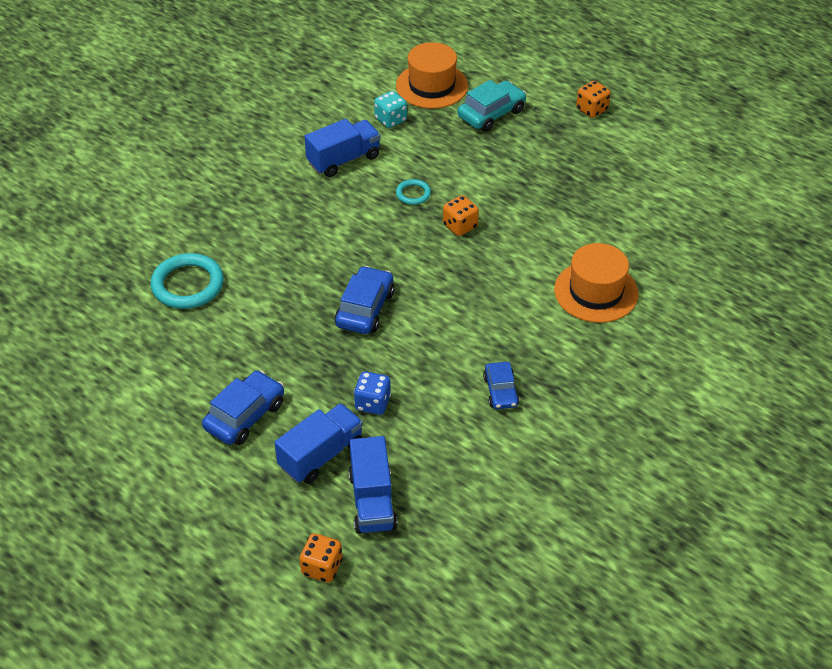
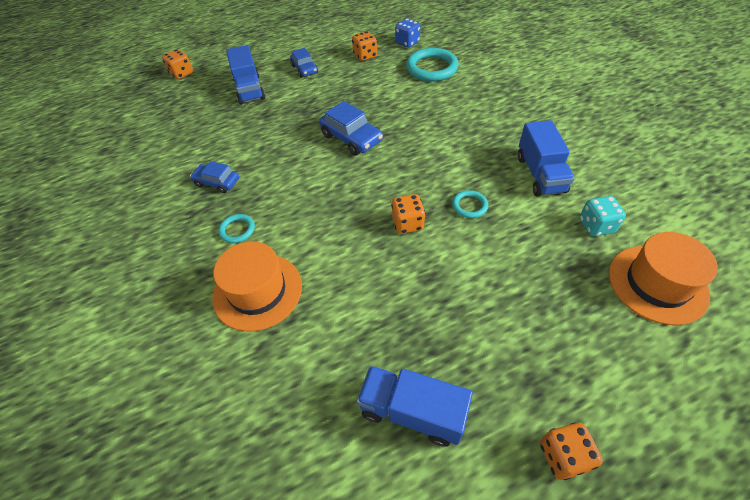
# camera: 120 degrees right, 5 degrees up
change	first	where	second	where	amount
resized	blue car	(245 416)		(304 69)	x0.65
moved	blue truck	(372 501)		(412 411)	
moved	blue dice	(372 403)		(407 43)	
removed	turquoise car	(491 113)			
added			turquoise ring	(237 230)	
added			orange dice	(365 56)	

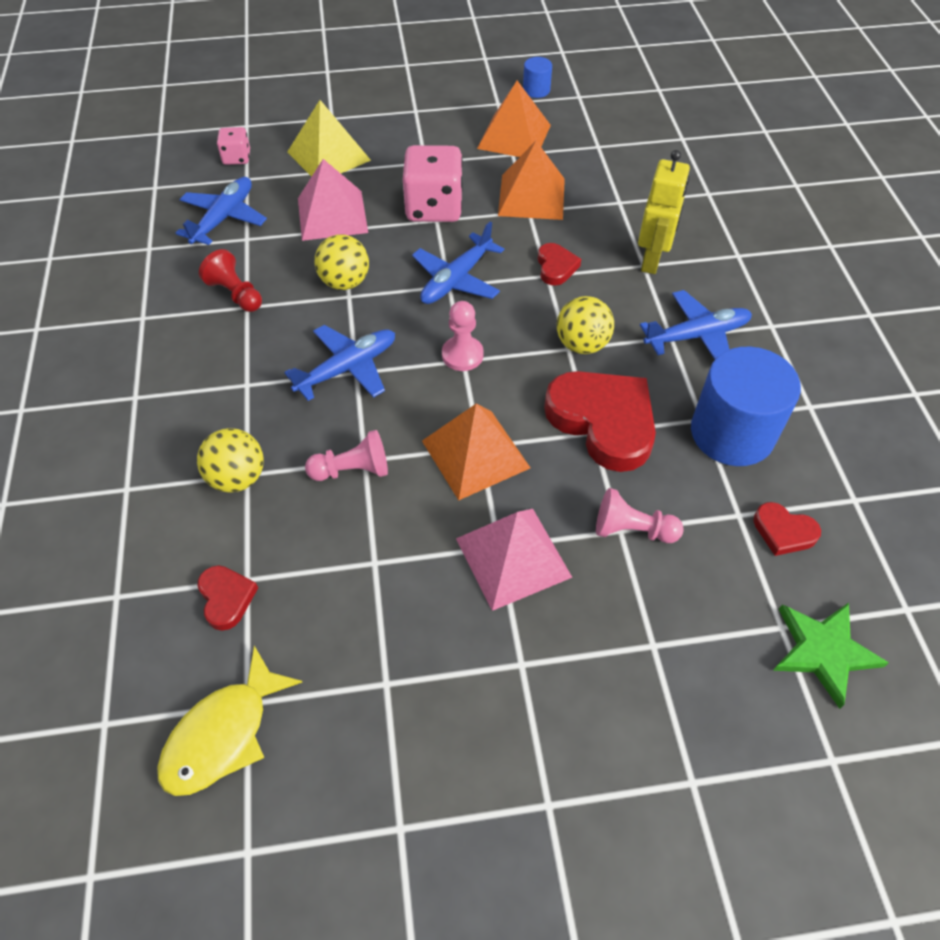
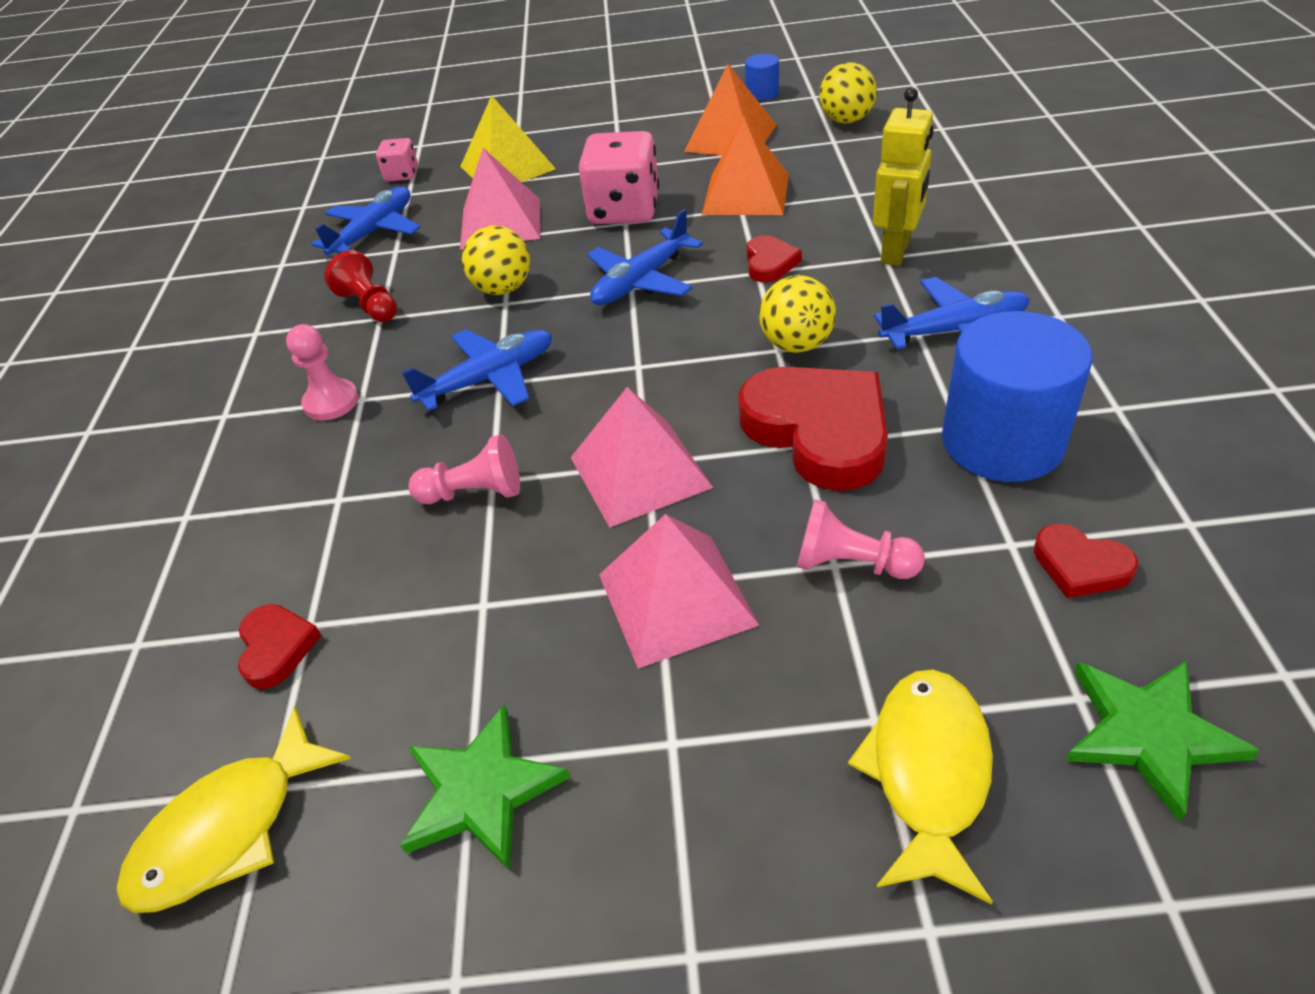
# camera: 10 degrees right, 10 degrees down
change	first	where	second	where	amount
moved	yellow ball	(237 478)		(846 120)	
recoloured	orange pyramid	(475 454)	pink pyramid	(639 472)	
moved	pink pawn	(462 355)		(331 402)	
added			green star	(481 791)	
added			yellow fish	(928 773)	

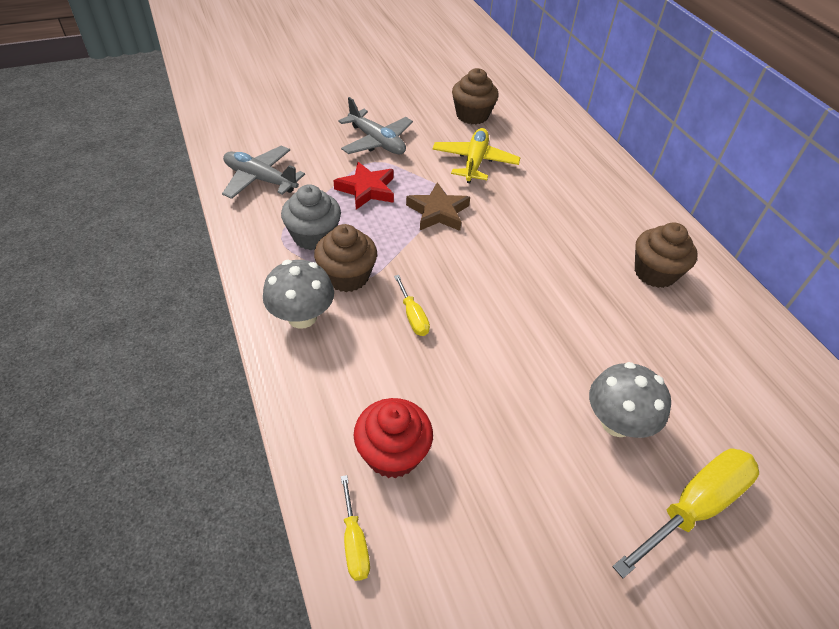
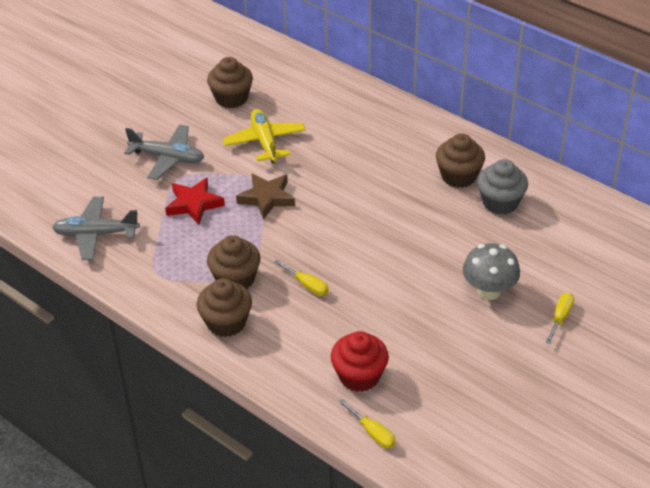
# camera: 25 degrees left, 5 degrees down
change	first	where	second	where	amount
replaced	grey mushroom	(302 317)	brown cupcake	(226 322)	
moved	grey cupcake	(313 236)		(500 202)	
resized	yellow screwdriver	(694 507)		(560 317)	x0.51

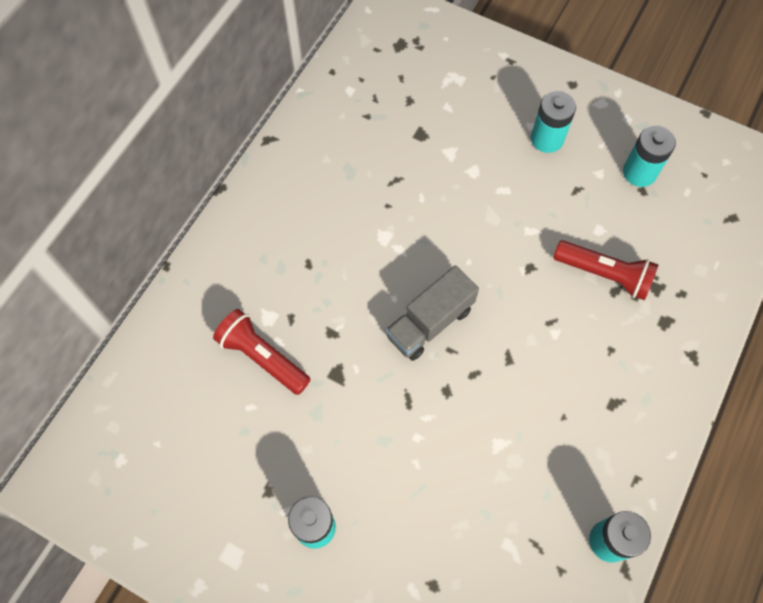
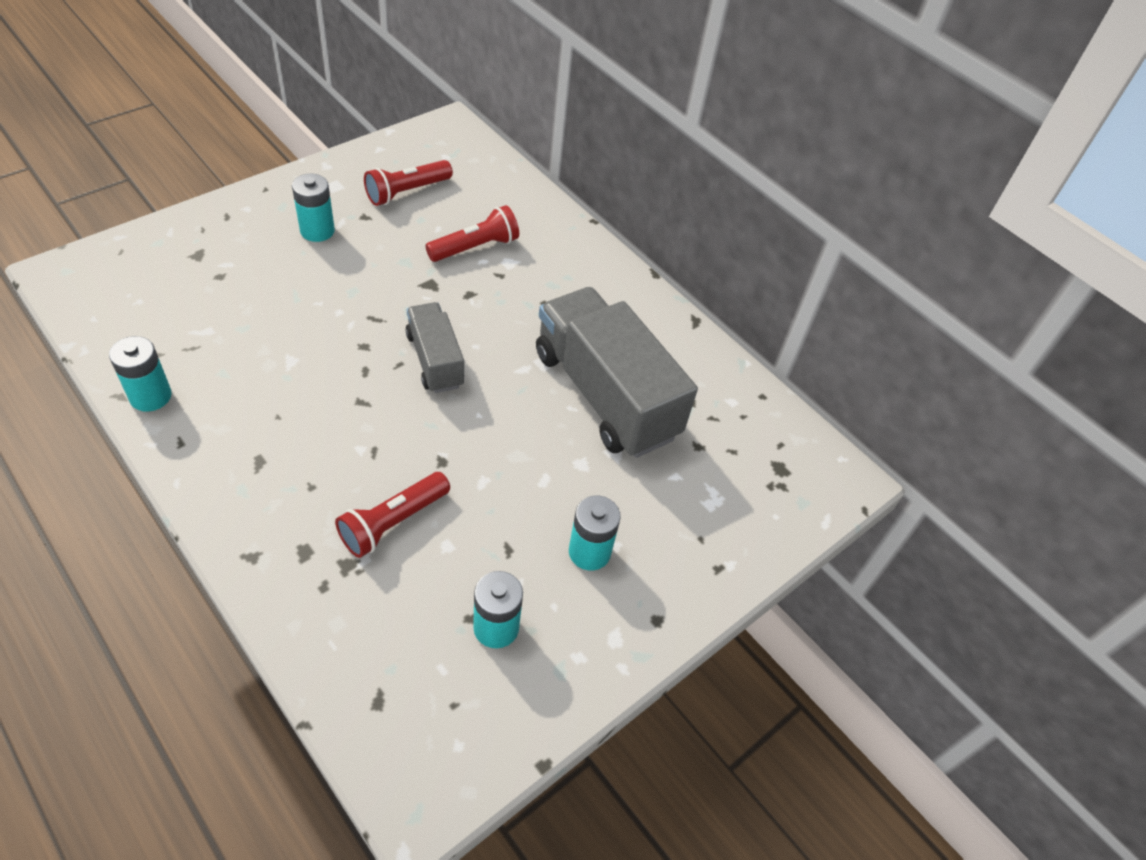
# camera: 105 degrees right, 15 degrees down
change	first	where	second	where	amount
added			red flashlight	(407 192)	
added			grey truck	(605 394)	

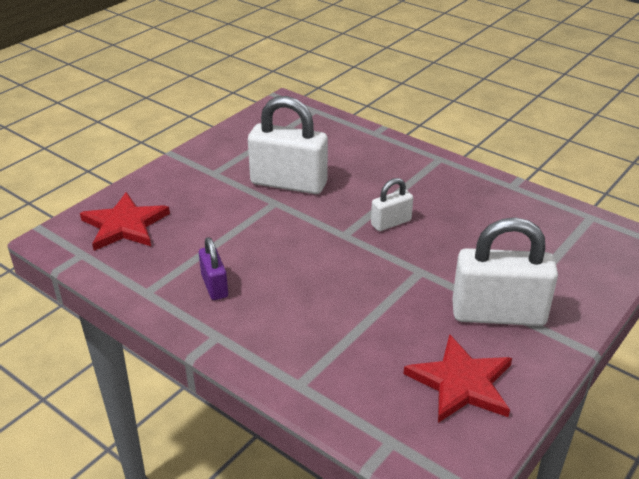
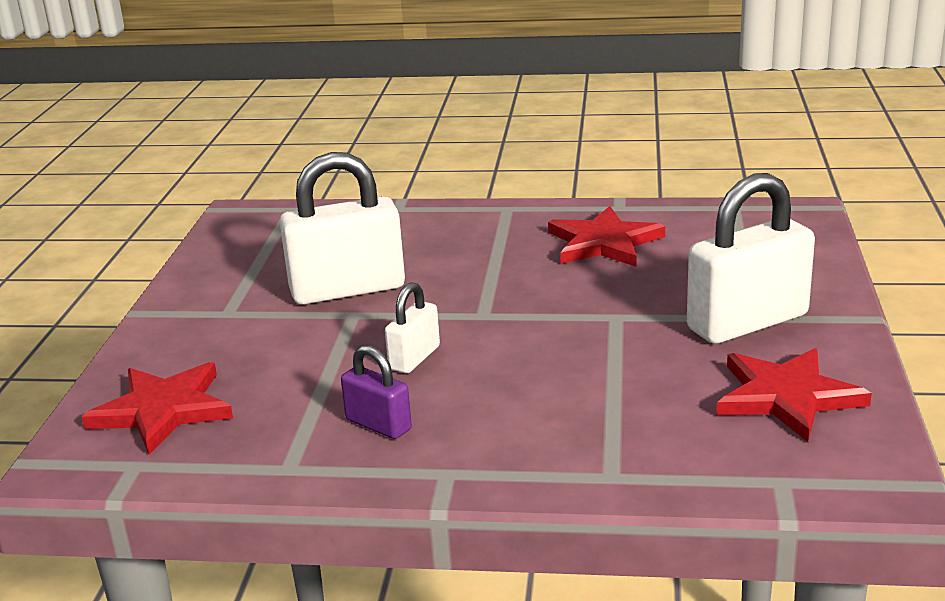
# camera: 30 degrees left, 10 degrees down
change	first	where	second	where	amount
moved	white padlock	(391 223)		(414 358)	
added			red star	(604 242)	

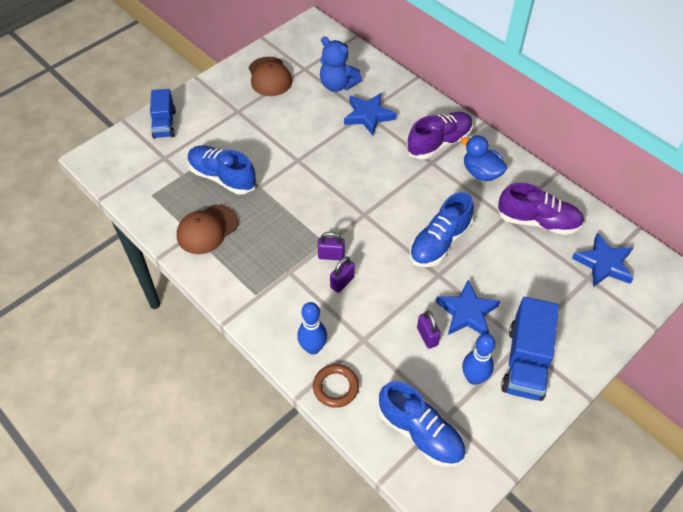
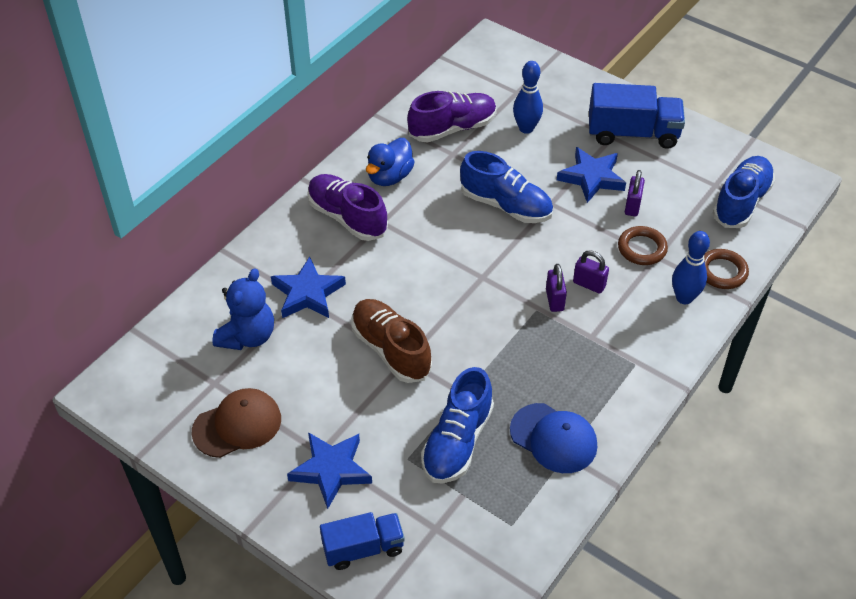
# camera: 100 degrees left, 5 degrees down
change	first	where	second	where	amount
recoloured	brown cap	(207 229)	blue cap	(553 438)	
turned	purple padlock	(427 336)		(632 206)	45 degrees counterclockwise
moved	blue bowling pin	(473 378)		(526 128)	
turned	purple shoe	(538 221)		(452 128)	60 degrees clockwise
moved	blue star	(604 264)		(331 470)	
added			brown shoe	(391 349)	
added			brown ring	(642 248)	

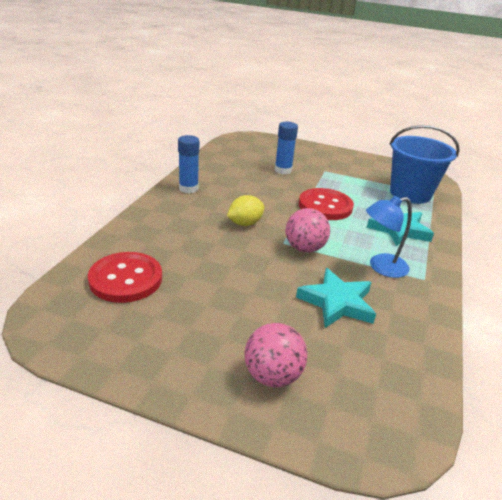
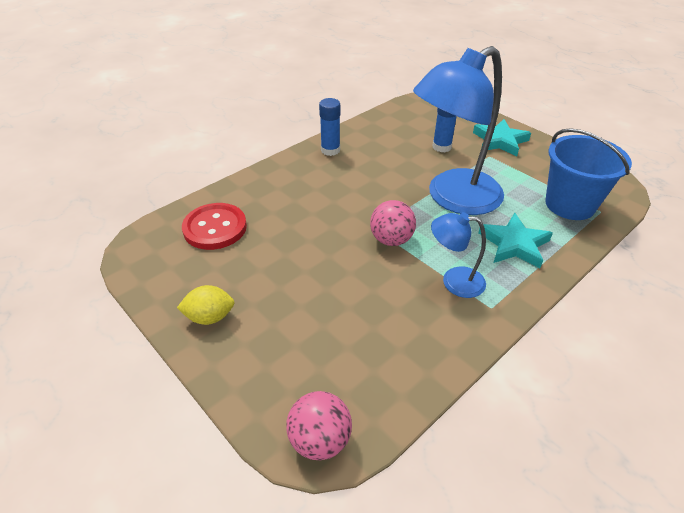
# camera: 30 degrees right, 10 degrees up
change	first	where	second	where	amount
moved	yellow lemon	(245 223)		(210 317)	
moved	pink ball	(272 375)		(320 440)	
moved	turquoise star	(337 302)		(500 141)	
replaced	red button	(325 206)	blue lamp	(453 198)	

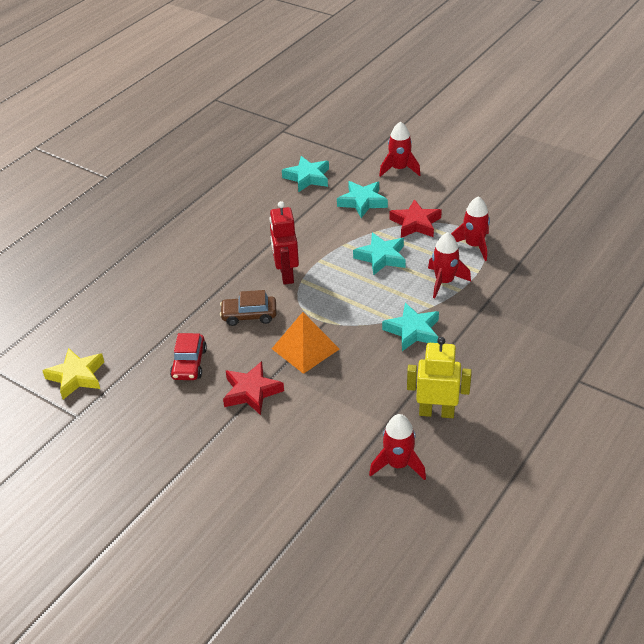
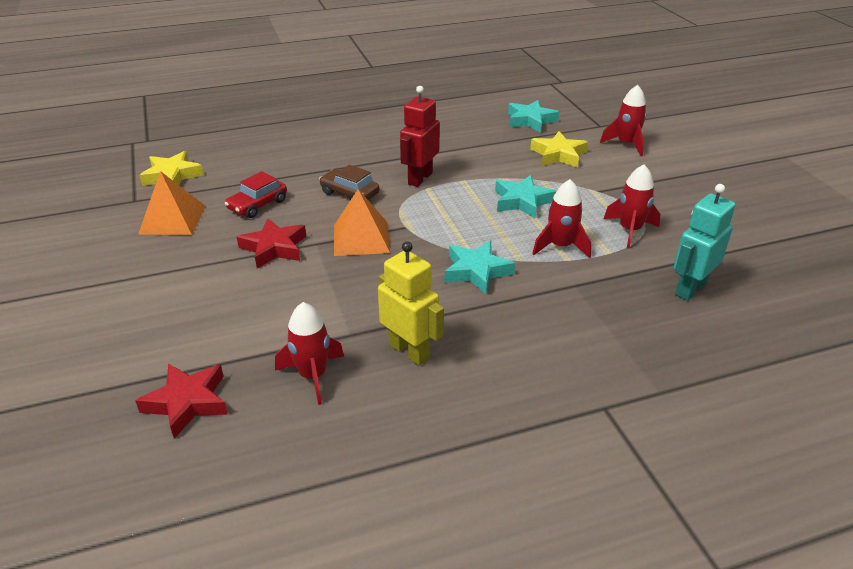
# camera: 35 degrees right, 5 degrees down
change	first	where	second	where	amount
recoloured	turquoise star	(362 202)	yellow star	(558 155)	
moved	red star	(415 223)		(187 402)	
added			orange pyramid	(172 219)	
added			turquoise robot	(690 288)	

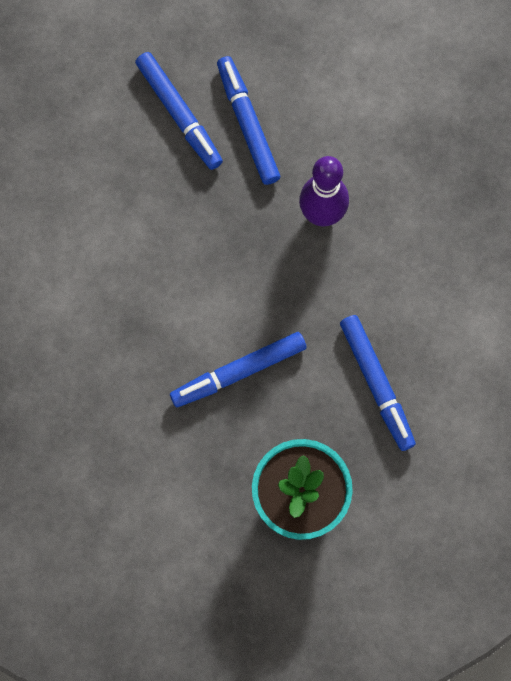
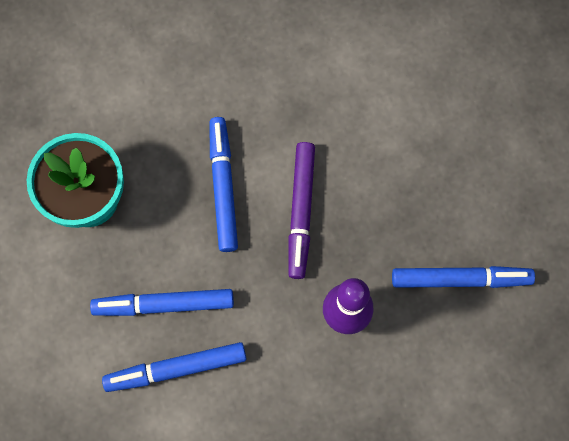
# camera: 110 degrees right, 0 degrees up
change	first	where	second	where	amount
moved	blue marker	(179 114)		(176 368)	
added			purple marker	(301 212)	

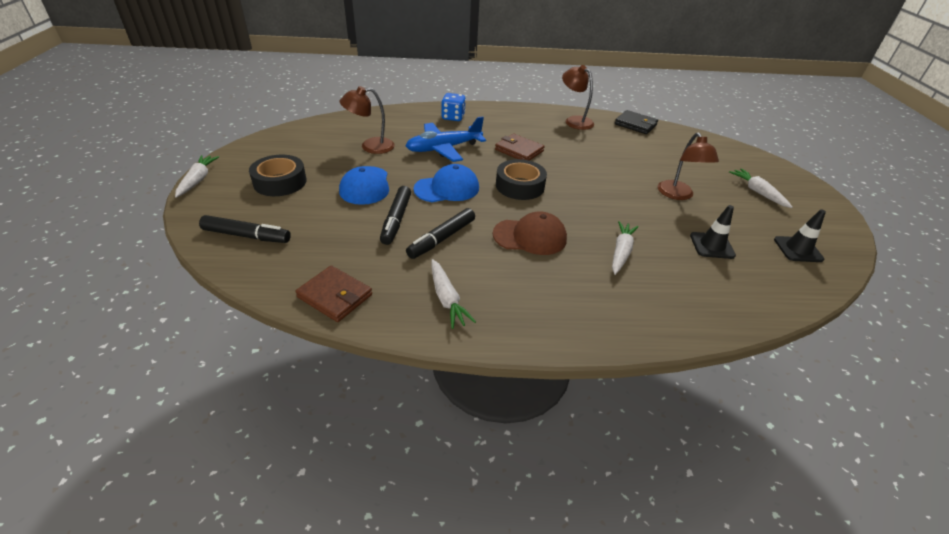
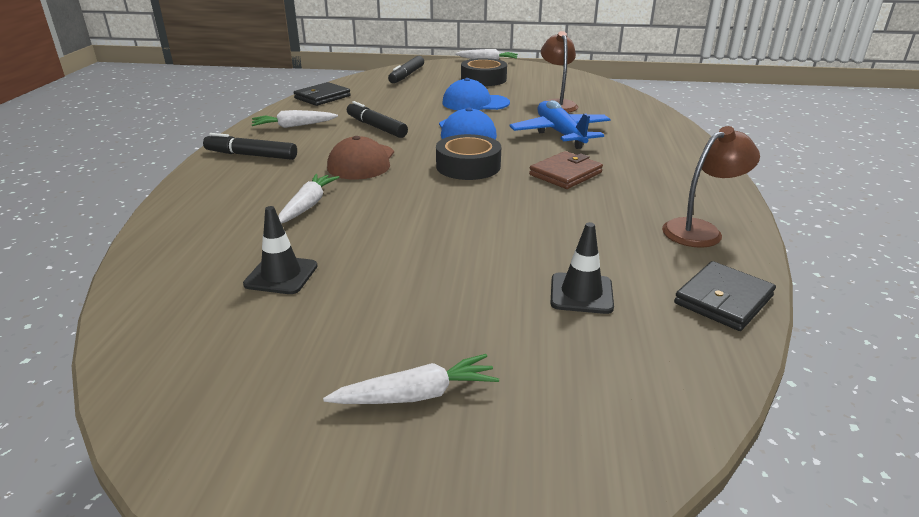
# camera: 100 degrees right, 10 degrees down
change	first	where	second	where	amount
recoloured	brown wallet	(335 296)	black wallet	(322 97)	
moved	black marker	(396 220)		(251 155)	
removed	blue dice	(453 117)			
turned	white carrot	(621 252)		(308 205)	105 degrees counterclockwise
removed	brown lamp	(678 195)			
moved	black traffic cone	(798 249)		(581 293)	

